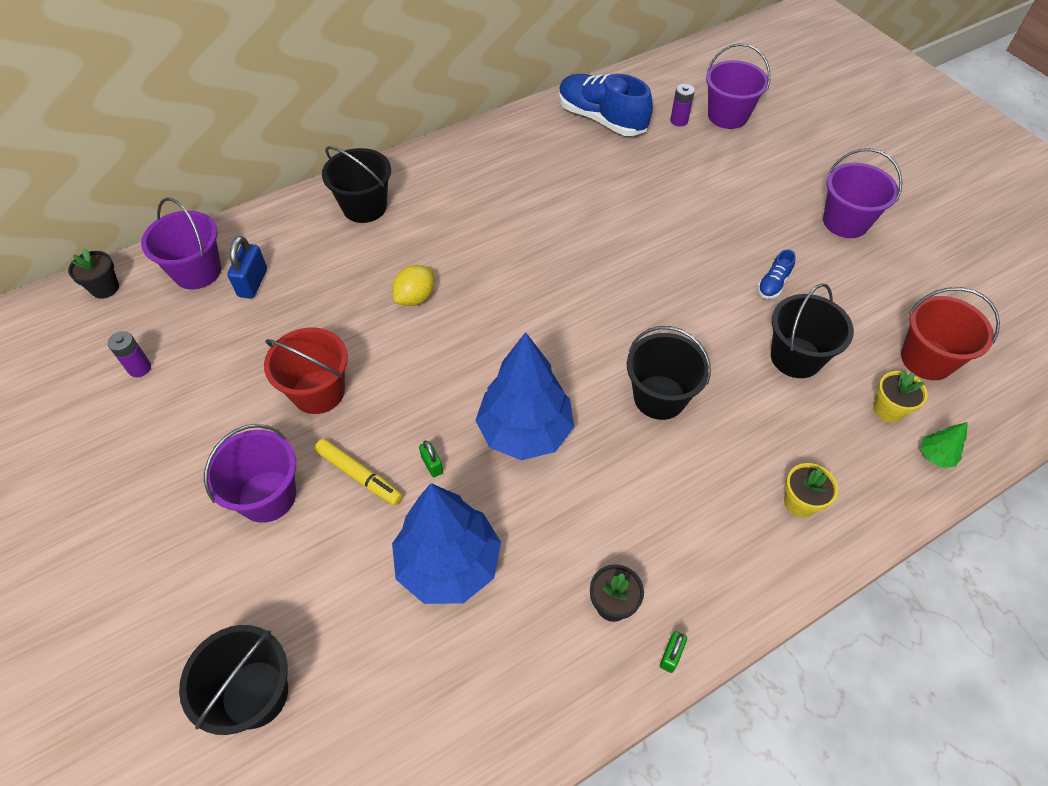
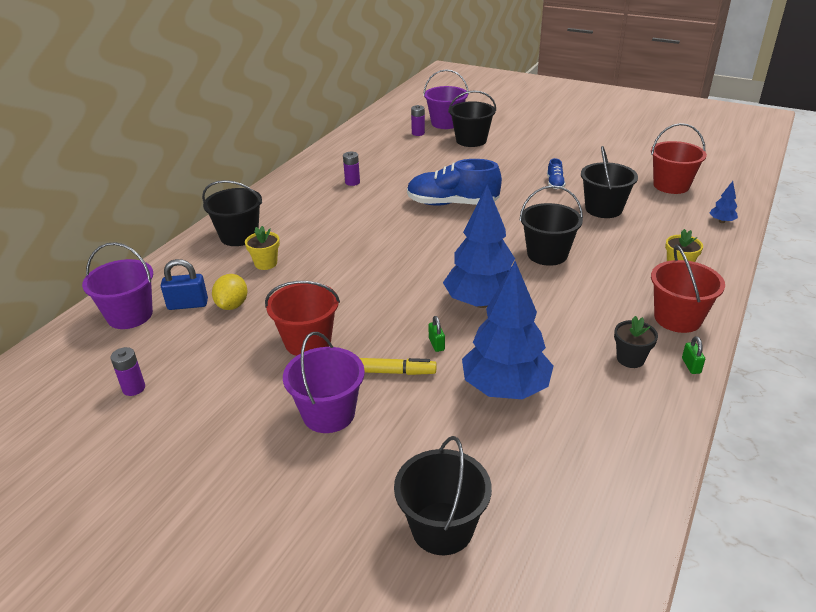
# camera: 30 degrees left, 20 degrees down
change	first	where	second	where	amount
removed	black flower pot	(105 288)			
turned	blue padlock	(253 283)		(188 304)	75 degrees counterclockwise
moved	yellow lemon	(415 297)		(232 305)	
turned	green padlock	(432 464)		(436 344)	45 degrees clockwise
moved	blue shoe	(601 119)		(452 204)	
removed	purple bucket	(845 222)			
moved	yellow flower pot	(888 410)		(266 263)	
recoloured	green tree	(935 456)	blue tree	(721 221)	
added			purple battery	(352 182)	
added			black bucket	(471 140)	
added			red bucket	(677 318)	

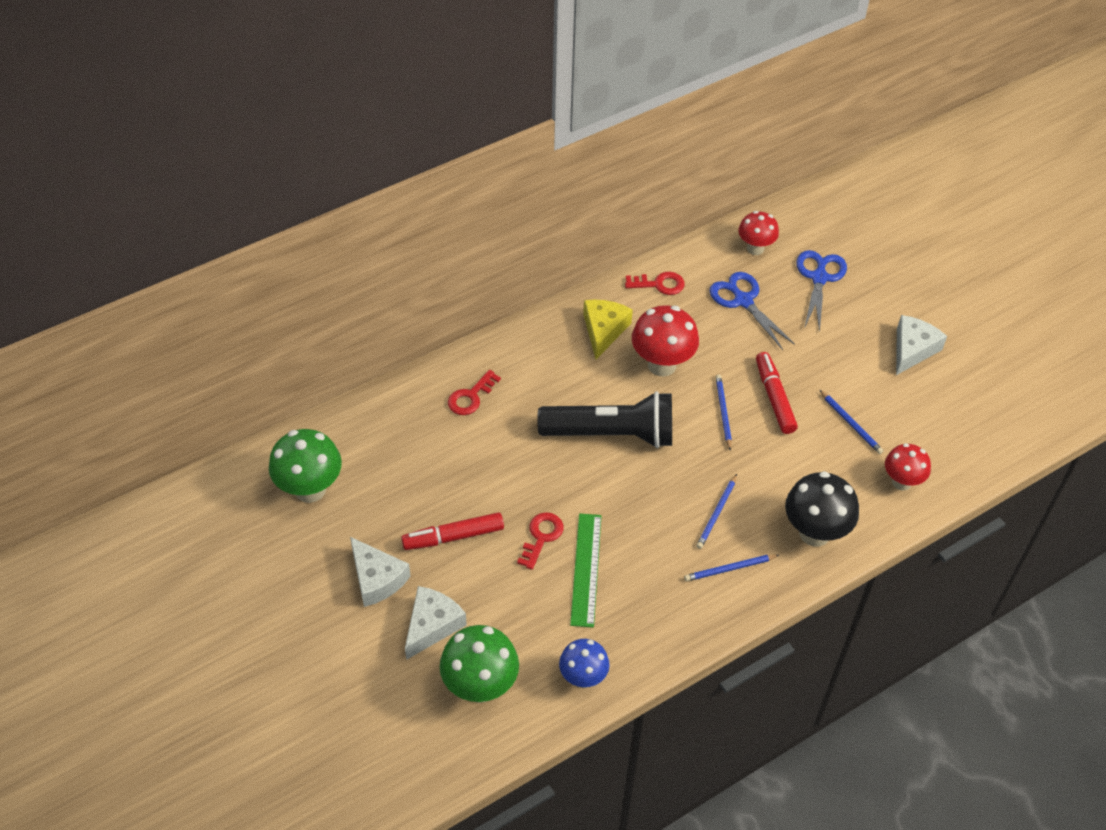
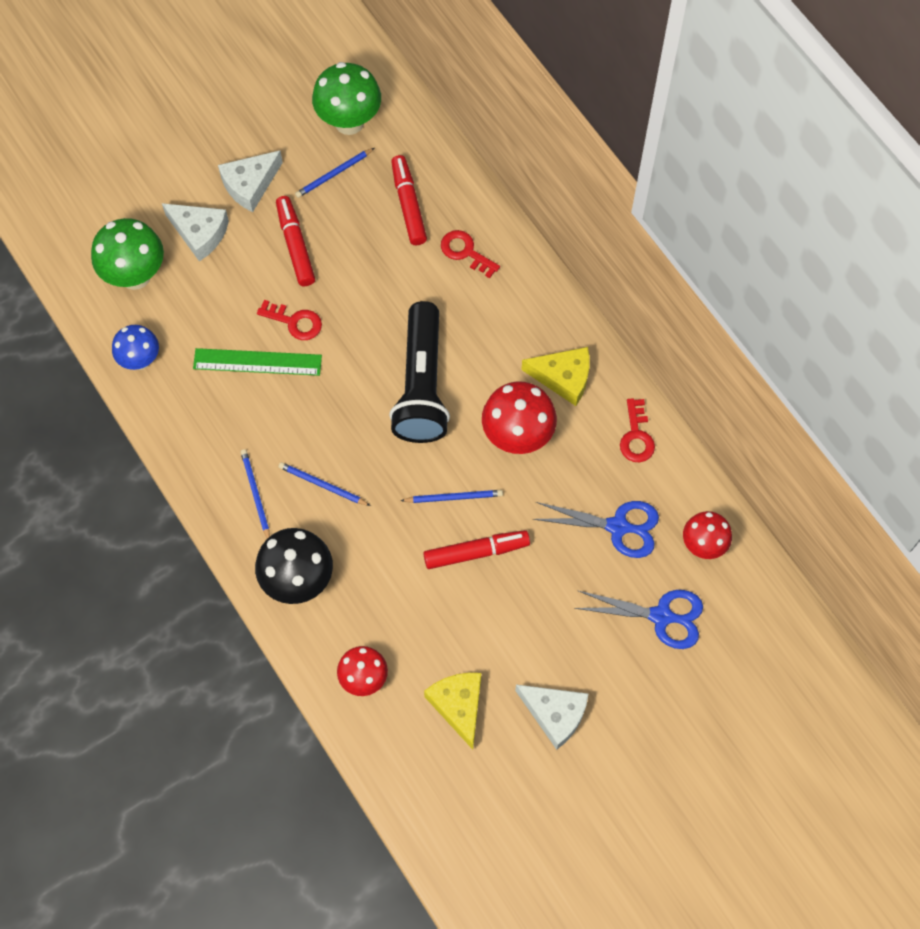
# camera: 90 degrees right, 15 degrees up
change	first	where	second	where	amount
turned	blue scissors	(743 301)		(618 526)	45 degrees clockwise
moved	blue pencil	(851 424)		(334 174)	
added			red marker	(408 204)	
added			yellow cheese	(458 706)	

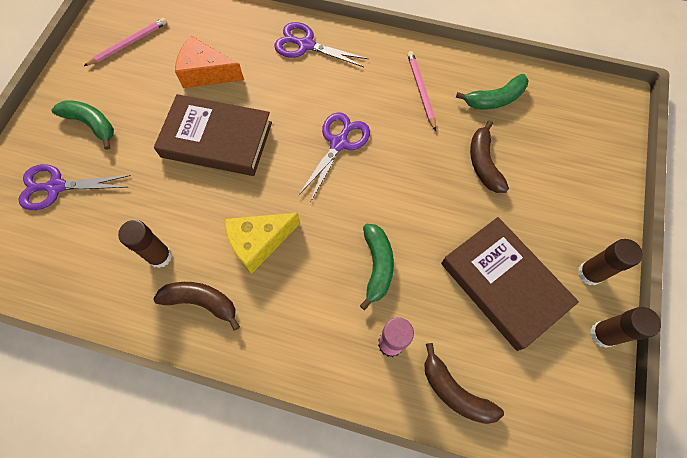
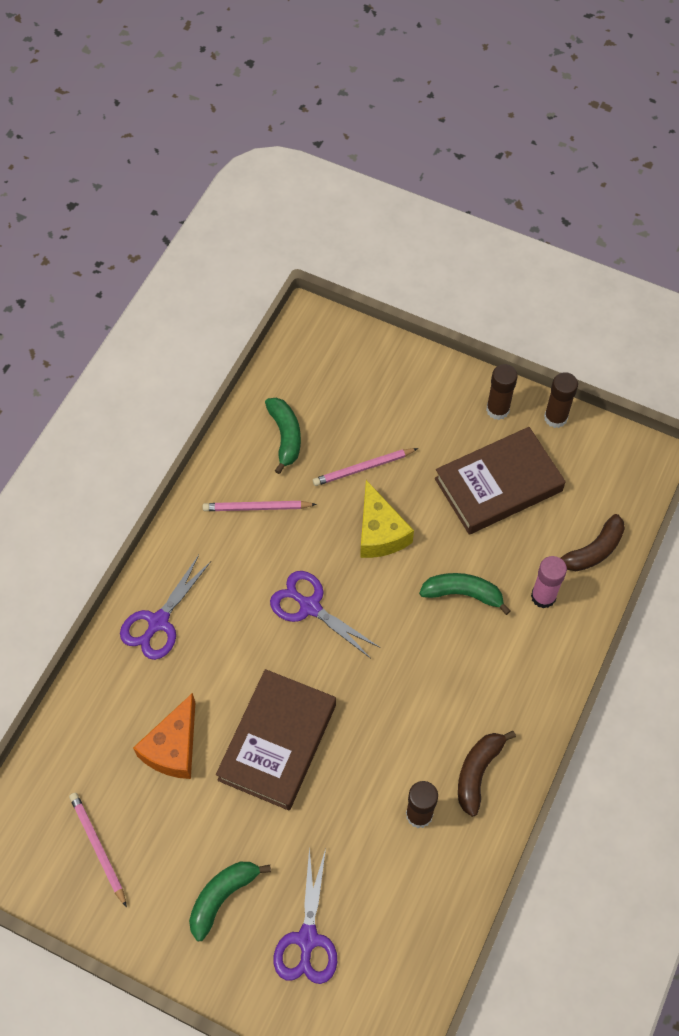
# camera: 80 degrees left, 5 degrees down
change	first	where	second	where	amount
moved	yellow cheese	(259 242)		(380 532)	
replaced	brown banana	(483 163)	pink pencil	(363 468)	

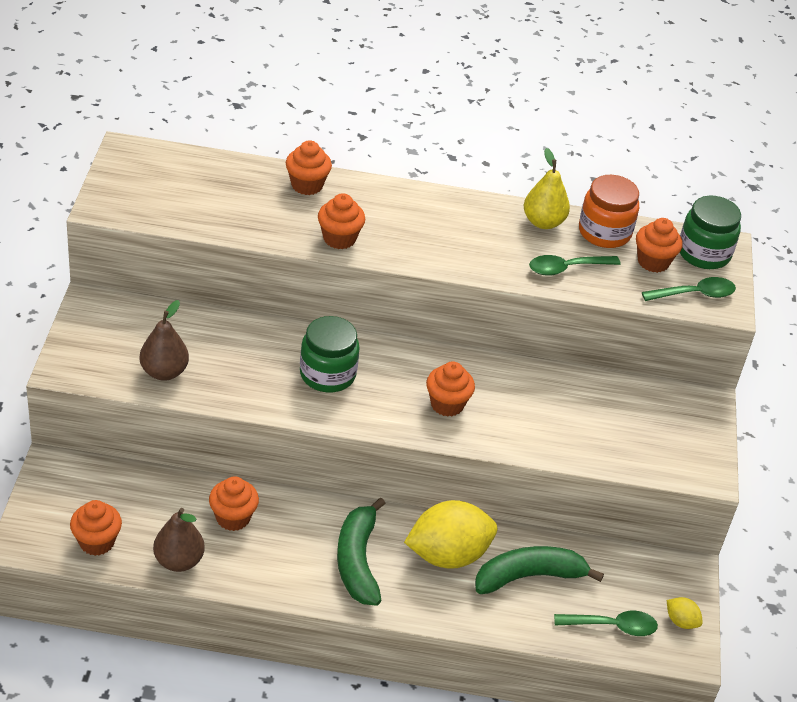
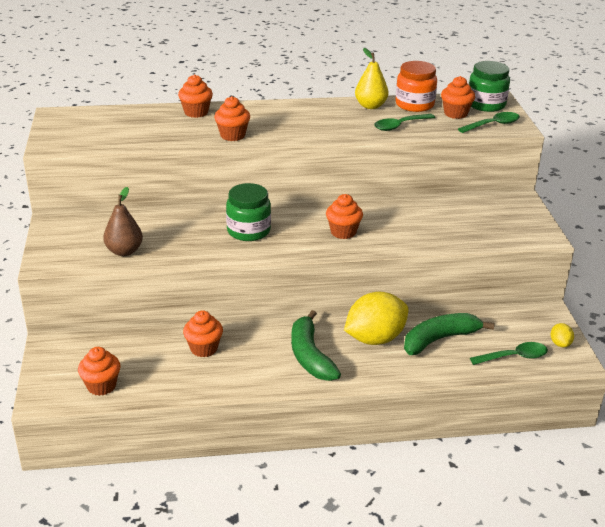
# camera: 10 degrees left, 10 degrees down
change	first	where	second	where	amount
removed	brown pear	(178 561)			
turned	yellow lemon	(681 621)		(560 344)	60 degrees clockwise

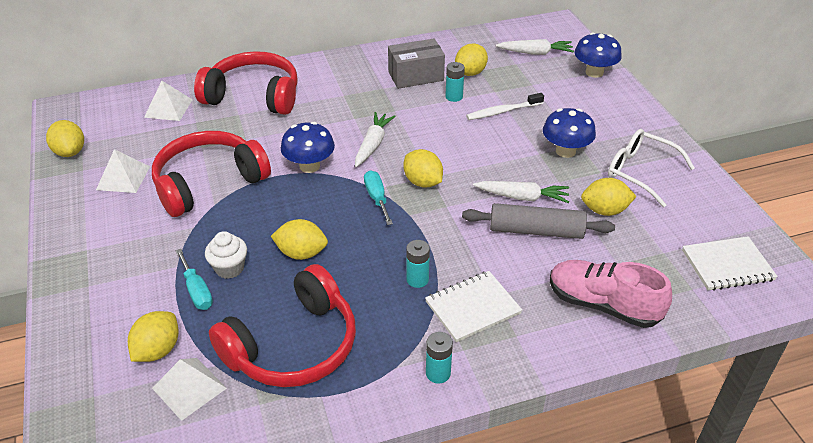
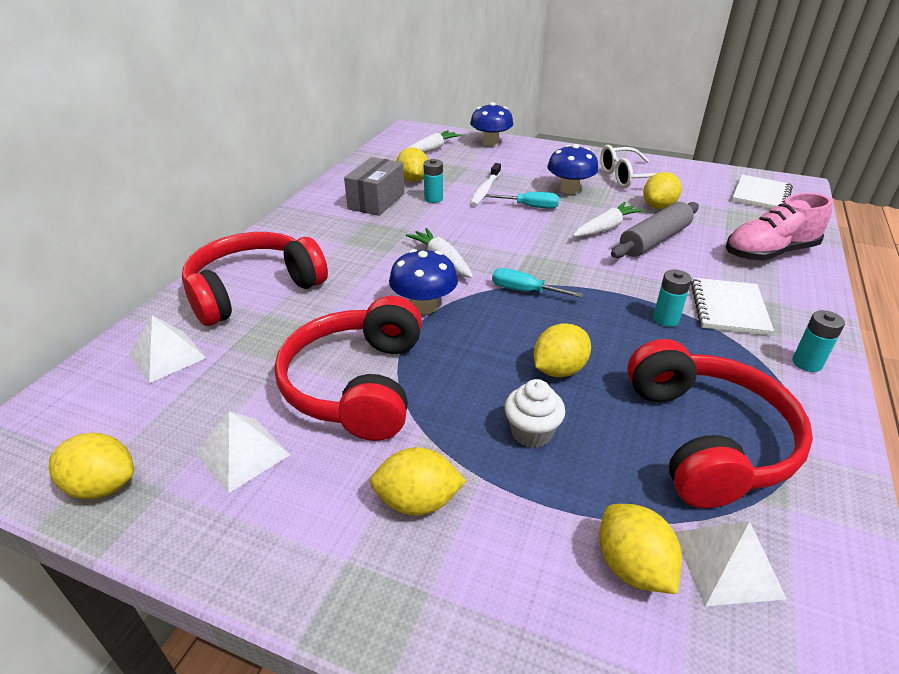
# camera: 50 degrees left, 5 degrees down
change	first	where	second	where	amount
moved	turquoise screwdriver	(197 291)		(531 207)	
moved	yellow lemon	(423 182)		(417 501)	

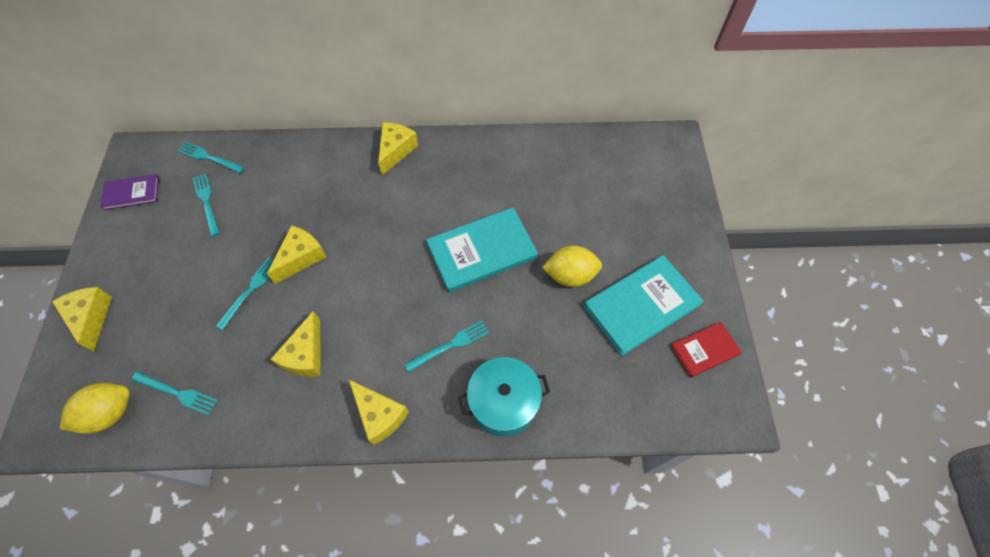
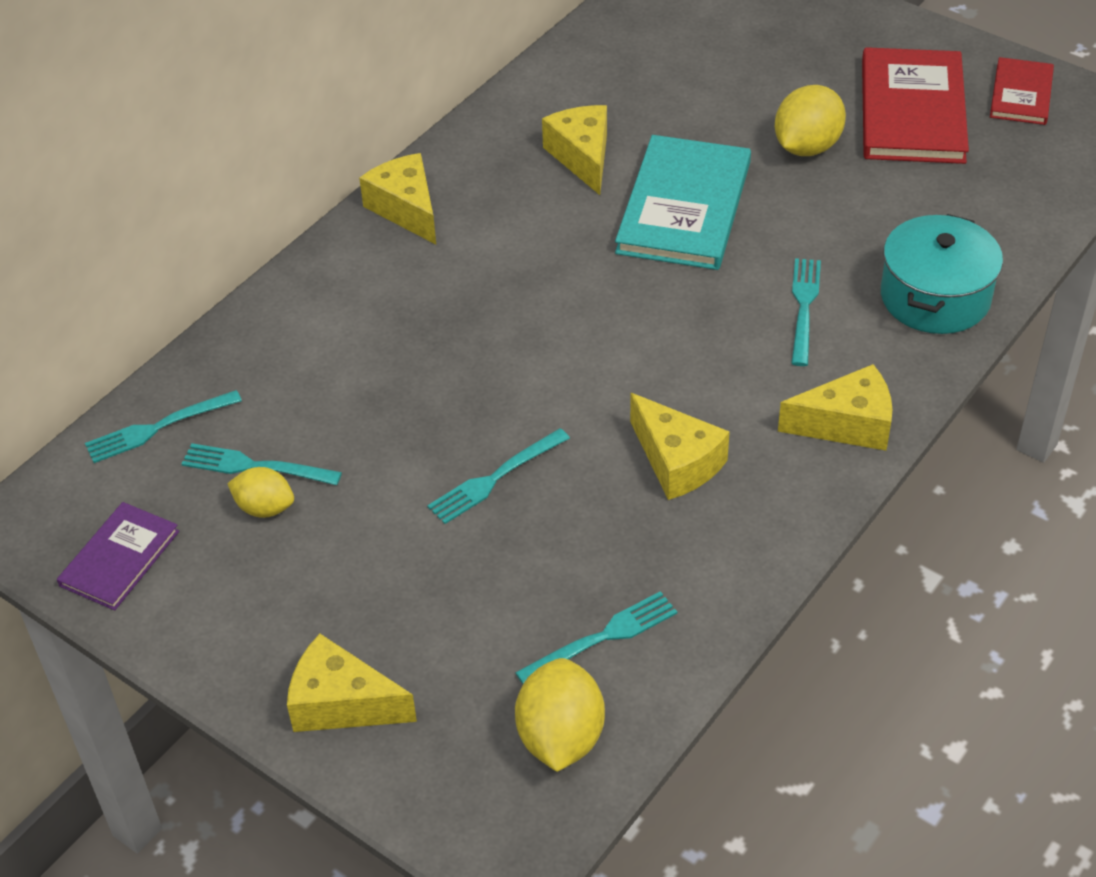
# camera: 50 degrees left, 15 degrees down
change	first	where	second	where	amount
turned	turquoise fork	(250 290)		(495 479)	105 degrees counterclockwise
moved	yellow cheese	(301 257)		(582 157)	
recoloured	turquoise book	(641 305)	red book	(912 111)	
added			yellow lemon	(265 508)	

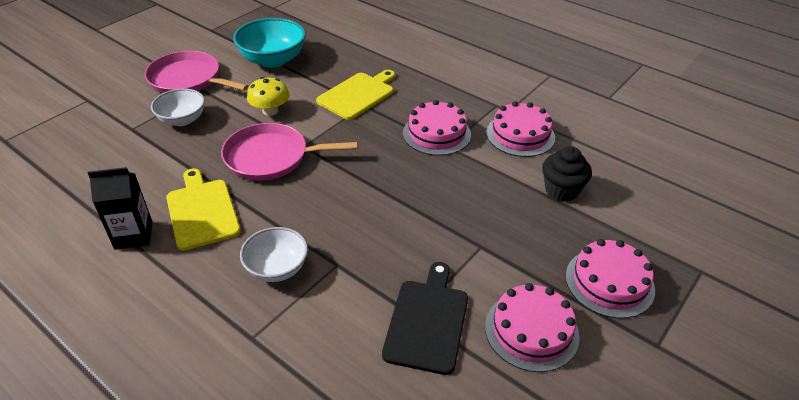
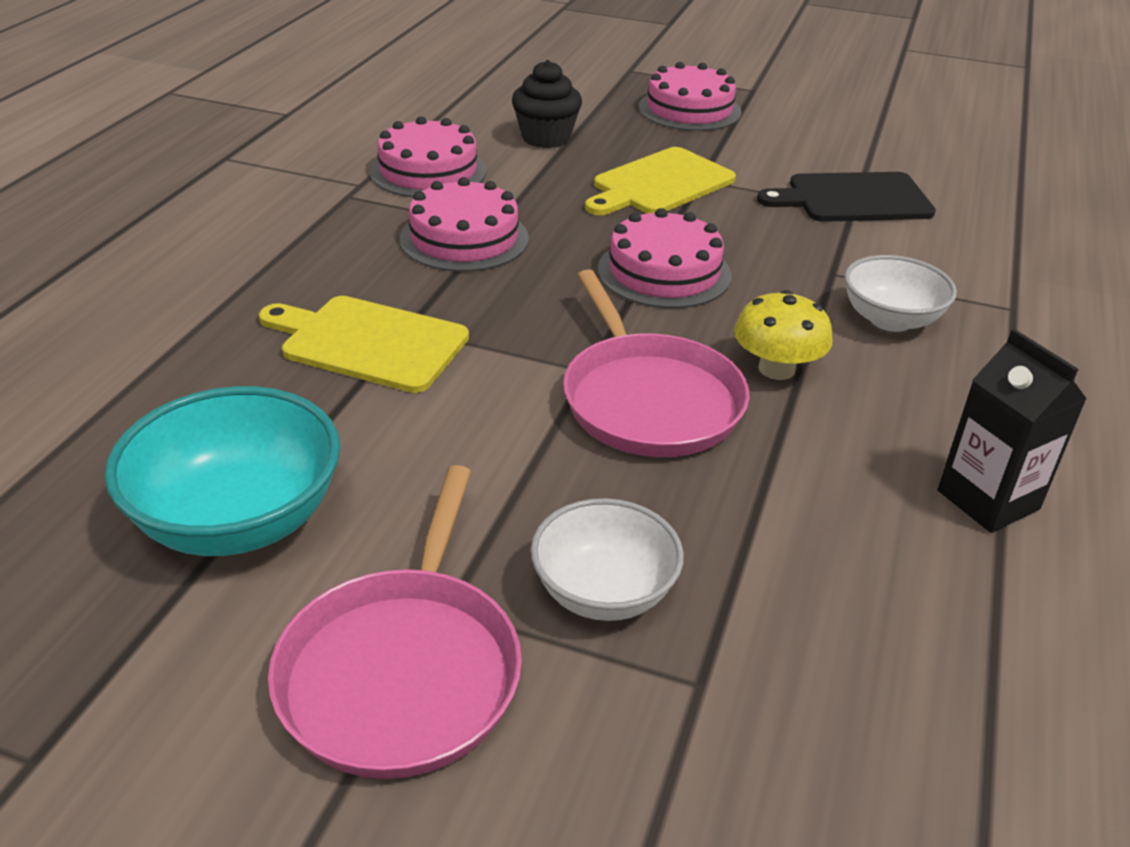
# camera: 110 degrees left, 5 degrees down
change	first	where	second	where	amount
moved	yellow cutting board	(202 211)		(660 184)	
moved	yellow mushroom	(270 111)		(776 369)	
moved	pink cake	(531 330)		(664 272)	

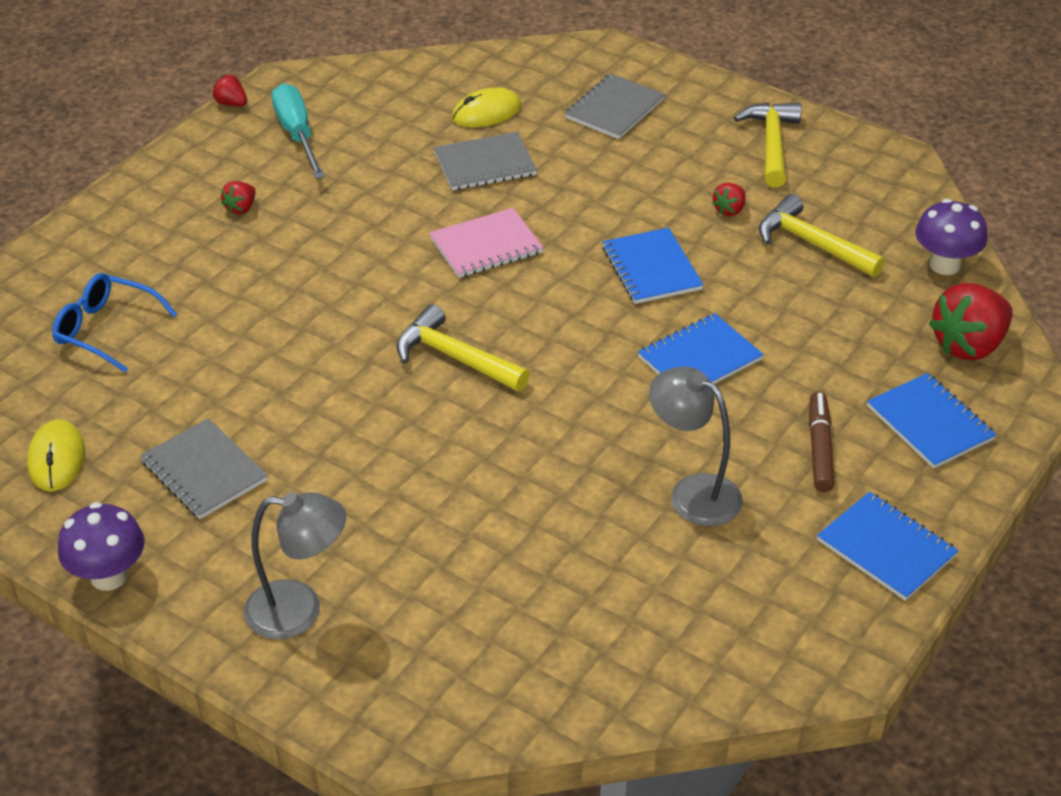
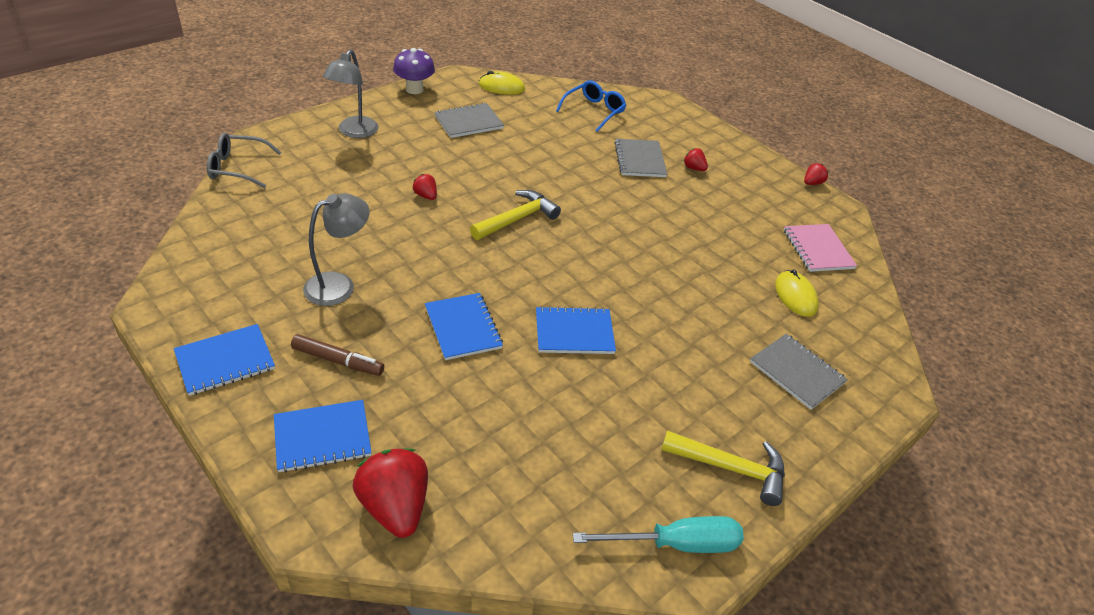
# camera: 100 degrees right, 0 degrees up
change	first	where	second	where	amount
moved	turquoise screwdriver	(297 134)		(676 544)	
moved	pink notebook	(486 246)		(818 249)	
moved	grey notebook	(485 164)		(640 160)	
moved	red strawberry	(729 210)		(426 196)	
removed	yellow hammer	(811 243)			
removed	purple mushroom	(944 265)			
added			grey glasses	(237 168)	

